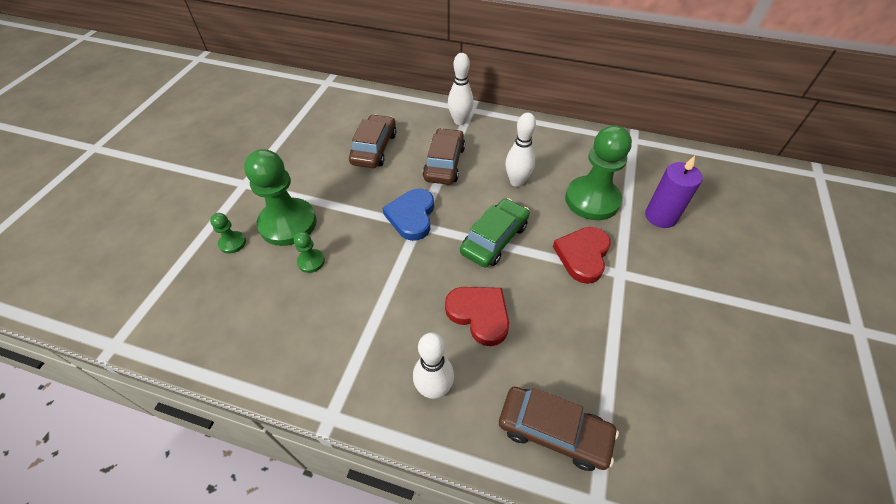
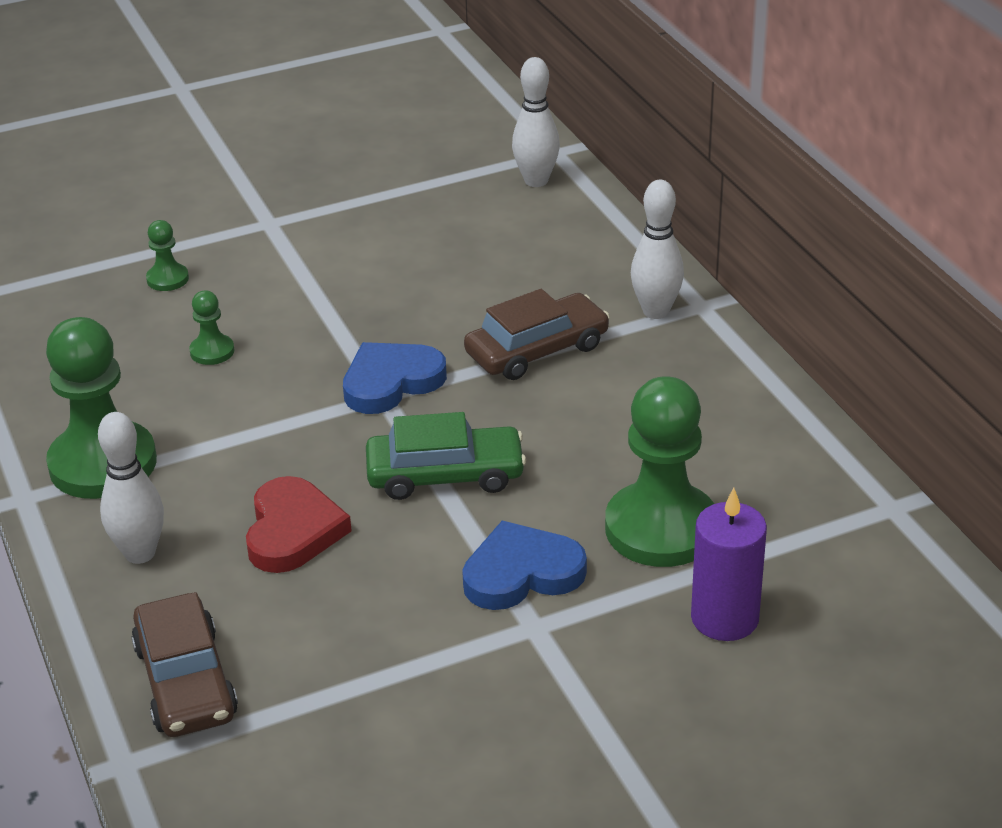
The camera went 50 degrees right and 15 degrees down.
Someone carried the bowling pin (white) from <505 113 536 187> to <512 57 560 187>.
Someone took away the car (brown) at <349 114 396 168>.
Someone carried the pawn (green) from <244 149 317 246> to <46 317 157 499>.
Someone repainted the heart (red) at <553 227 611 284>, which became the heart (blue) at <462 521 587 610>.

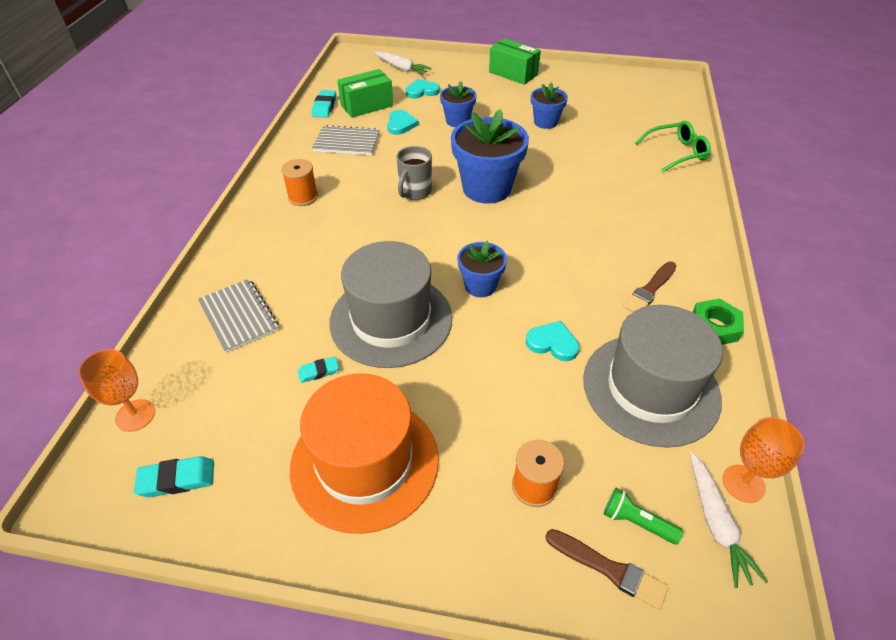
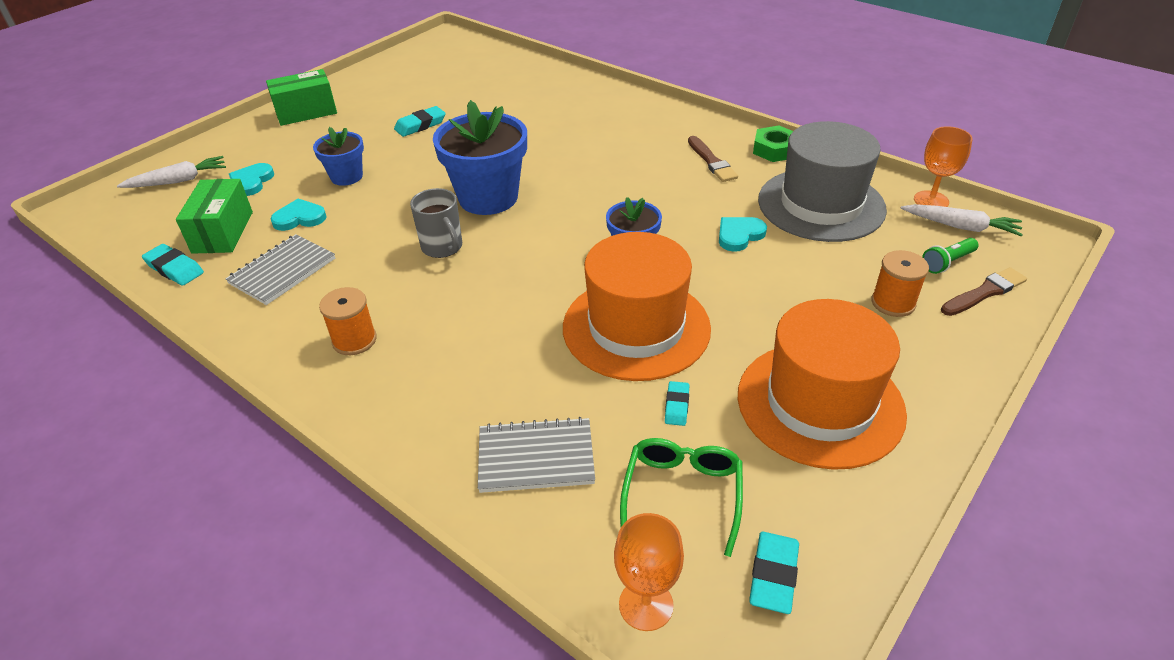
The camera went 60 degrees left and 5 degrees down.
Someone swapped the flower pot (blue) at <531 83 568 129> for the eraser (turquoise) at <394 106 446 137>.
Someone rotated the heart (turquoise) at <387 110 419 135> by 45 degrees counterclockwise.
Someone carried the glasses (green) from <635 121 711 172> to <620 438 743 557>.
Someone repainted the hat (grey) at <329 241 452 368>, which became the hat (orange) at <563 232 711 381>.

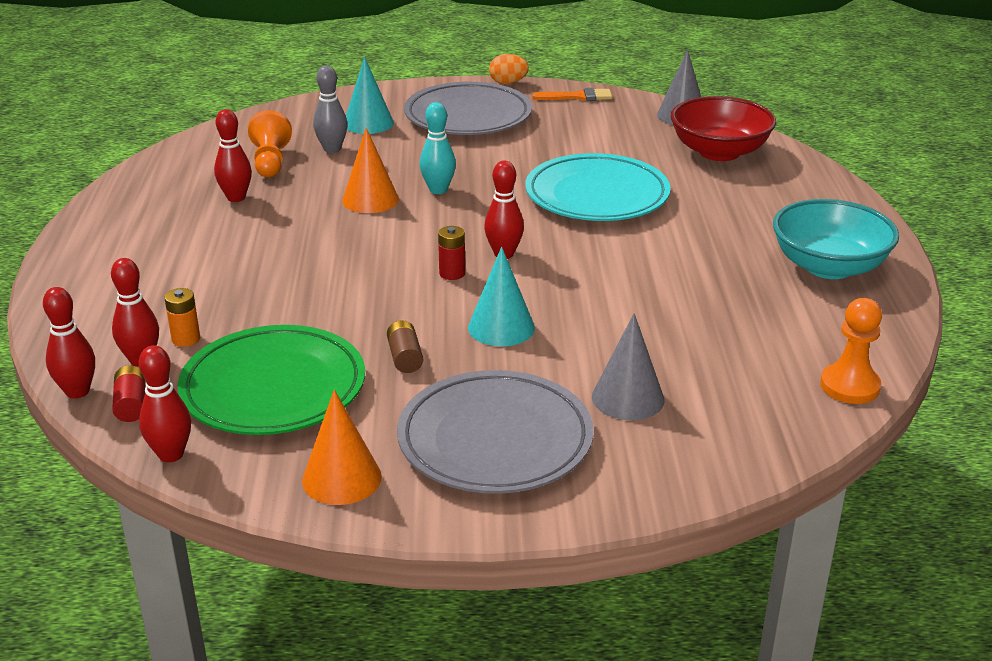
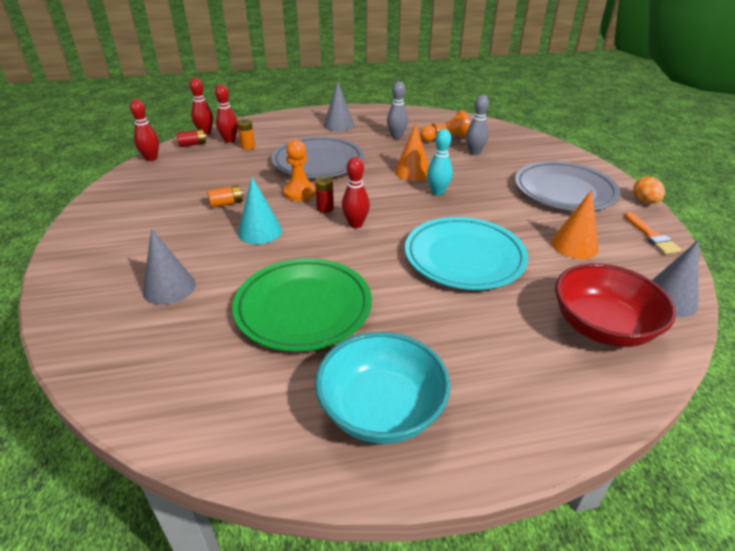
The camera went 80 degrees right and 5 degrees up.
Someone took away the cone (turquoise) at <346 57 394 134>.
Someone repainted the bowling pin (red) at <214 109 252 202>, which became the bowling pin (grey) at <387 81 408 139>.
Someone carried the pawn (orange) from <820 298 882 404> to <283 140 316 201>.
Someone repainted the battery (brown) at <387 320 423 373>, which became the battery (orange) at <207 185 243 208>.
Someone carried the plate (green) from <178 325 365 435> to <232 258 372 352>.
Someone carried the plate (grey) from <397 370 594 494> to <271 136 364 178>.
Someone carried the cone (orange) from <302 390 382 505> to <551 190 598 259>.
Someone put down the cone (grey) at <323 82 354 131>.

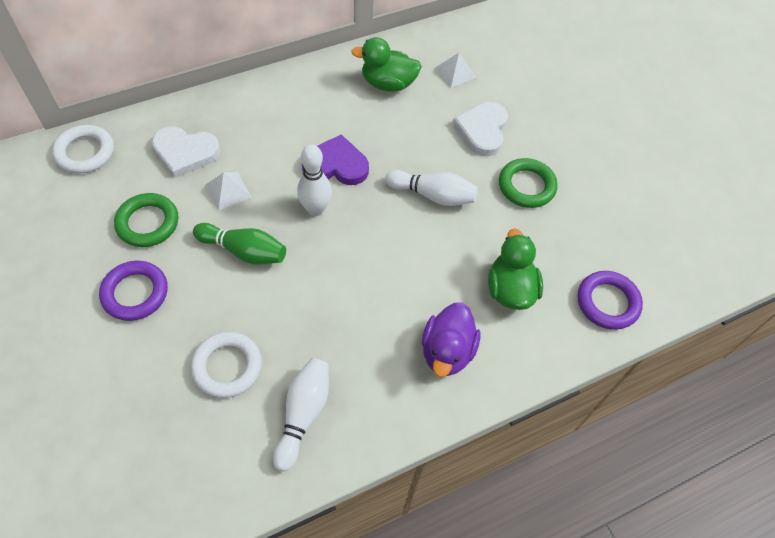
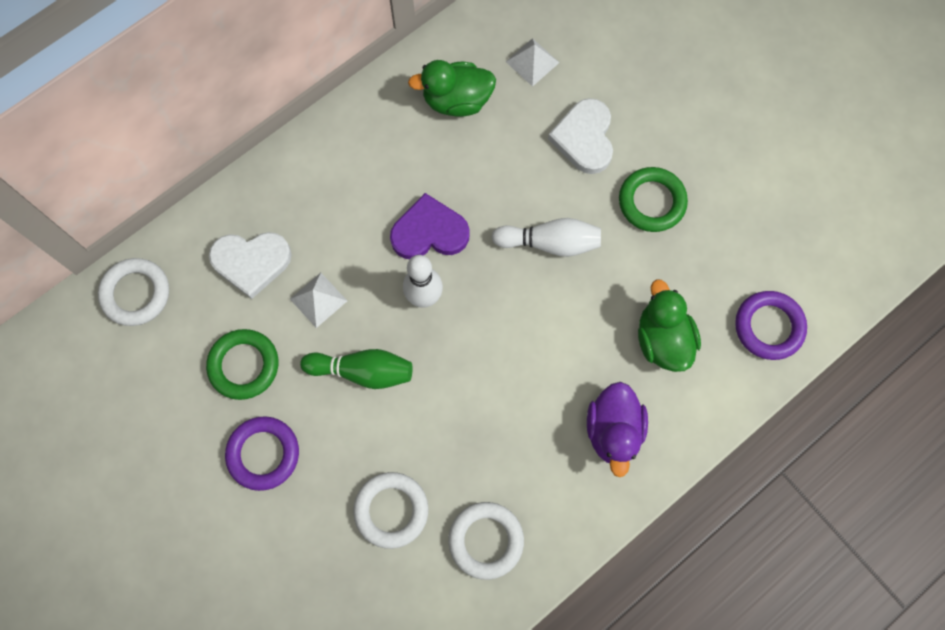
The camera went 10 degrees left and 15 degrees up.
Someone swapped the bowling pin (white) at <273 358 329 471> for the ring (white) at <448 502 524 580>.

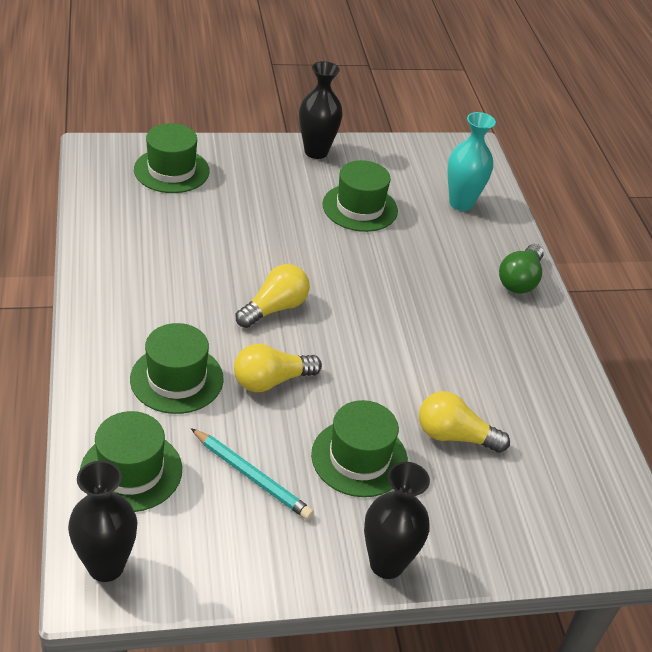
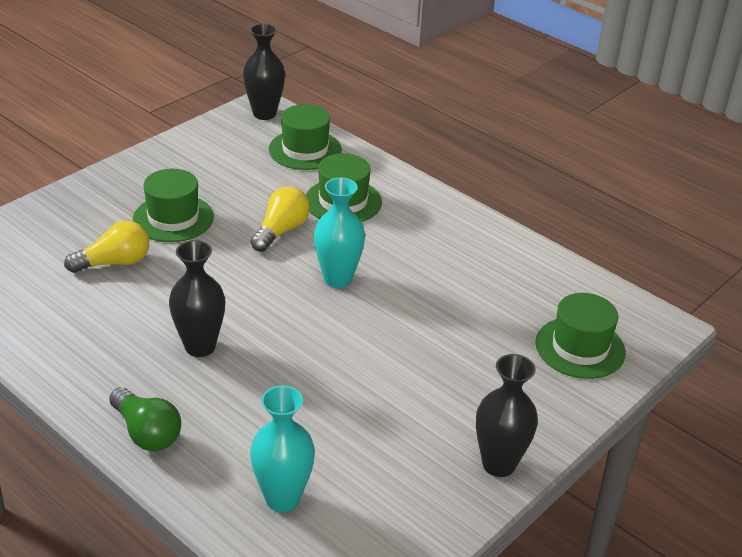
The camera went 145 degrees right and 5 degrees down.
Someone took away the hat (green) at <322 160 398 232>.
Someone rotated the light bulb (green) at <499 244 544 294> by 150 degrees clockwise.
Someone swapped the light bulb (yellow) at <236 264 310 328> for the vase (turquoise) at <314 178 365 288>.
Someone took away the pencil (turquoise) at <191 428 314 520>.
Someone carried the vase (black) from <364 462 430 579> to <169 240 225 357>.

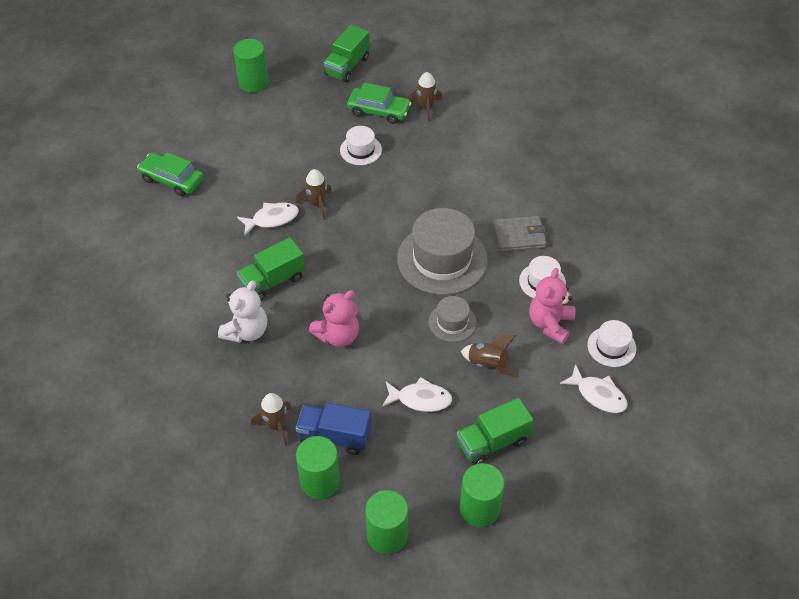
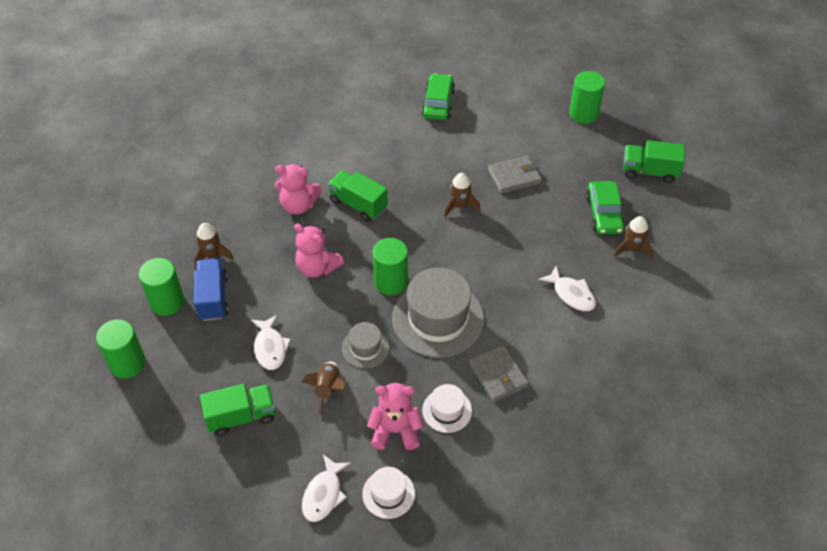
The camera went 70 degrees right and 0 degrees up.
Someone took away the hat (white) at <340 126 382 165>.
Someone carried the fish (white) from <237 202 299 235> to <538 266 596 311>.
Someone repainted the teddy bear (white) at <218 280 267 343>, which became the teddy bear (pink) at <275 164 321 215>.
Someone rotated the truck (green) at <457 398 533 465> by 120 degrees clockwise.
Someone carried the cylinder (green) from <460 463 504 527> to <373 238 408 295>.
Someone put down the wallet (grey) at <488 155 542 194>.

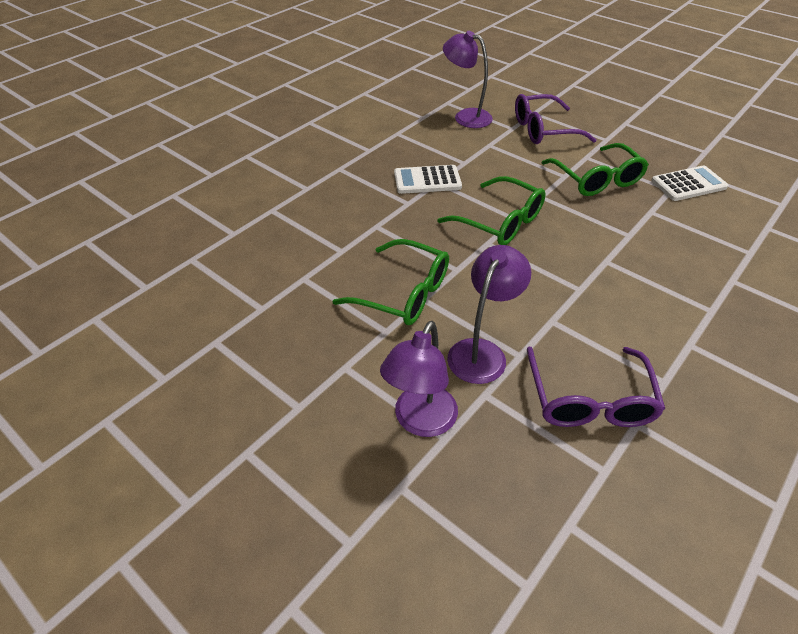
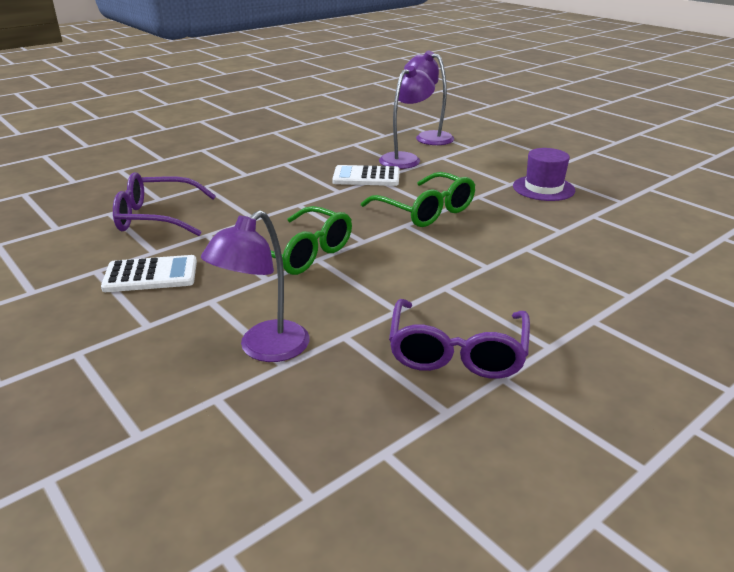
The camera went 10 degrees right and 15 degrees down.
Someone carried the glasses (purple) from <515 94 596 144> to <113 172 216 236>.
Someone swapped the glasses (green) at <542 143 649 196> for the hat (purple) at <513 148 575 201>.
Someone carried the calculator (white) from <651 165 728 201> to <101 255 197 292>.
Someone carried the lamp (purple) from <447 245 531 384> to <379 66 435 169>.

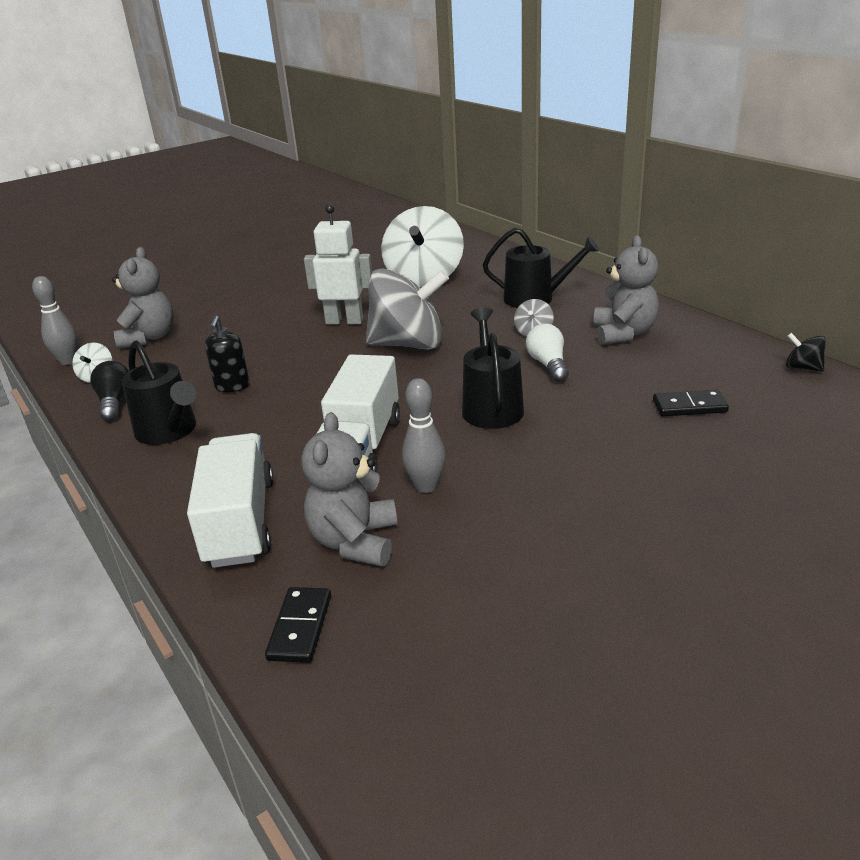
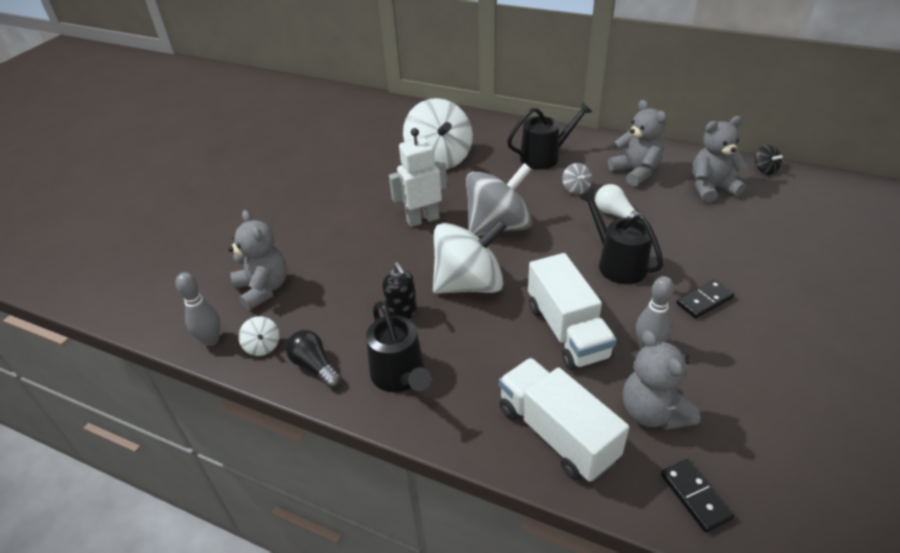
The camera went 30 degrees left and 10 degrees up.
Someone rotated the spinning top (black) at <786 333 826 371> by 120 degrees counterclockwise.
Someone rotated the watering can (black) at <122 340 196 445> by 45 degrees clockwise.
Someone carried the domino (black) from <653 390 729 416> to <676 280 735 319>.
Someone put down the teddy bear (grey) at <692 116 748 203>.
Someone put down the spinning top (white) at <433 219 507 294>.

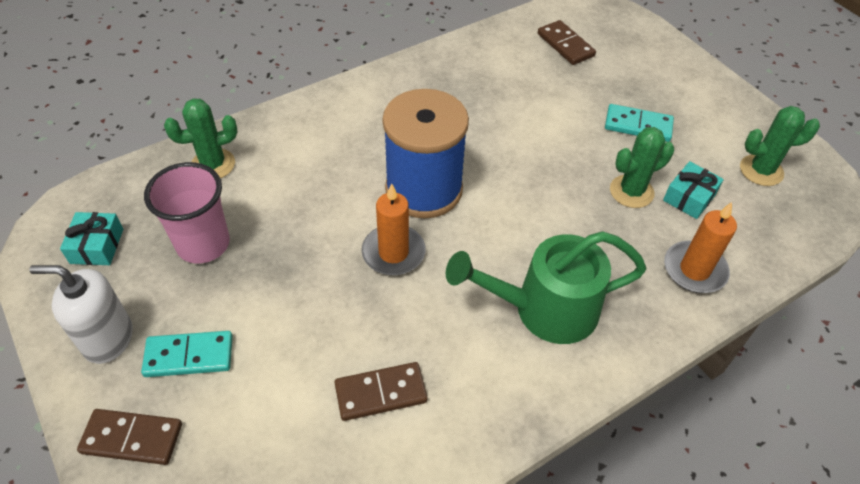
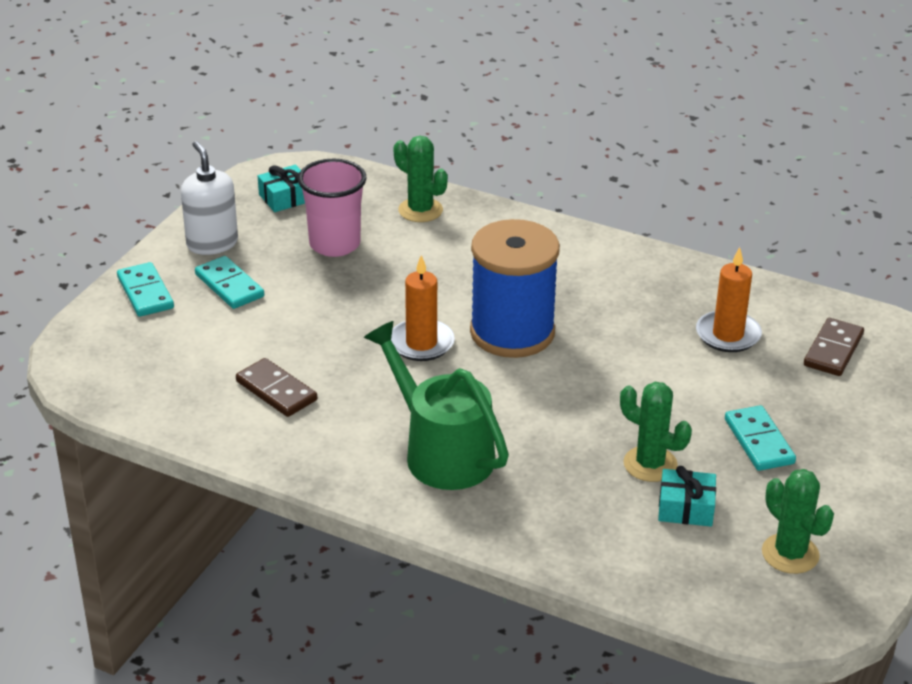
The camera went 60 degrees right and 15 degrees down.
Someone carried the candle (orange) from <664 202 737 293> to <696 247 762 352>.
Someone repainted the domino (brown) at <77 409 182 465>, which became the domino (turquoise) at <117 262 174 317>.

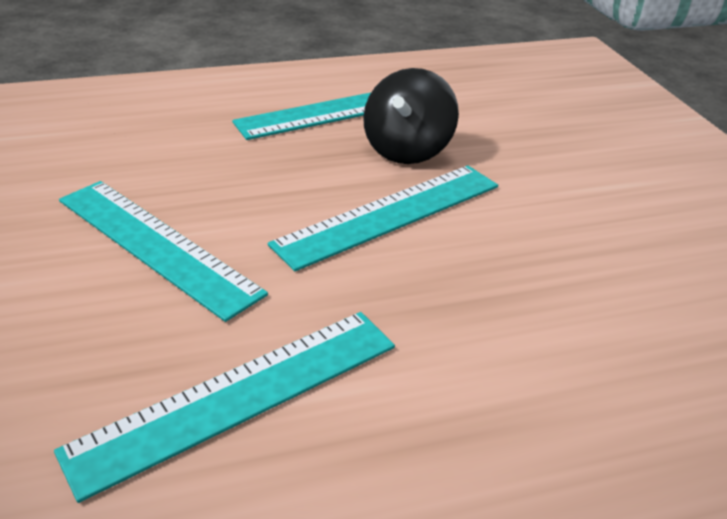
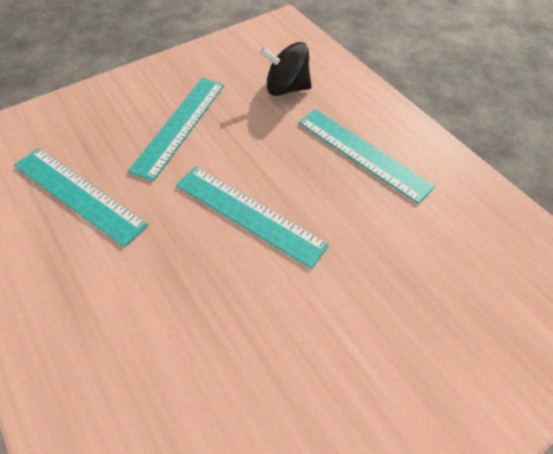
The camera went 70 degrees right and 20 degrees up.
Someone carried the spinning top (black) from <363 68 459 164> to <260 42 312 96>.

